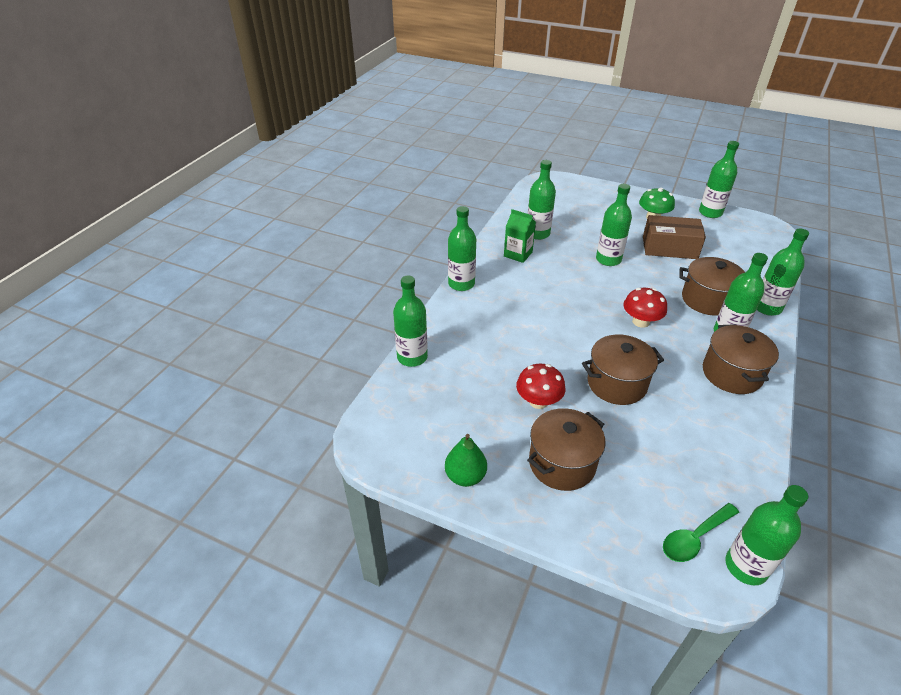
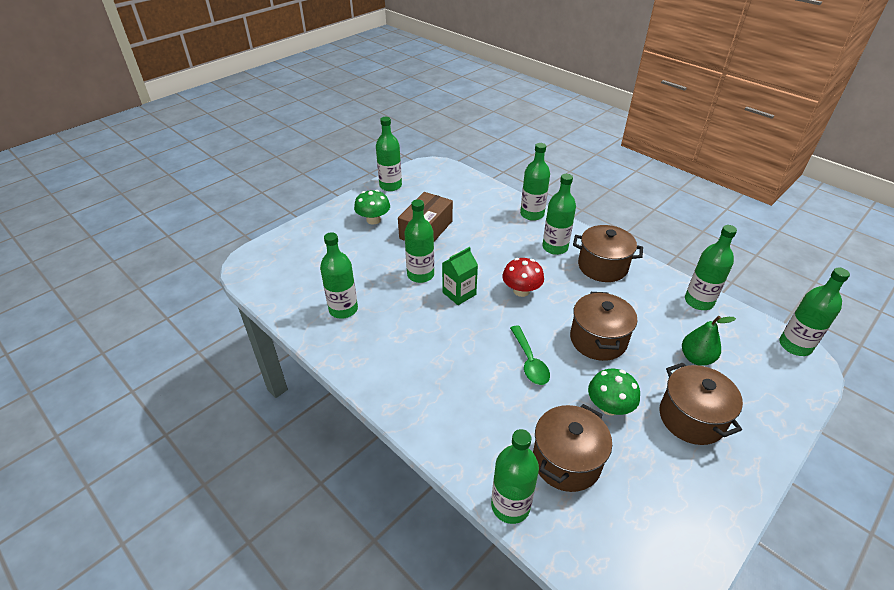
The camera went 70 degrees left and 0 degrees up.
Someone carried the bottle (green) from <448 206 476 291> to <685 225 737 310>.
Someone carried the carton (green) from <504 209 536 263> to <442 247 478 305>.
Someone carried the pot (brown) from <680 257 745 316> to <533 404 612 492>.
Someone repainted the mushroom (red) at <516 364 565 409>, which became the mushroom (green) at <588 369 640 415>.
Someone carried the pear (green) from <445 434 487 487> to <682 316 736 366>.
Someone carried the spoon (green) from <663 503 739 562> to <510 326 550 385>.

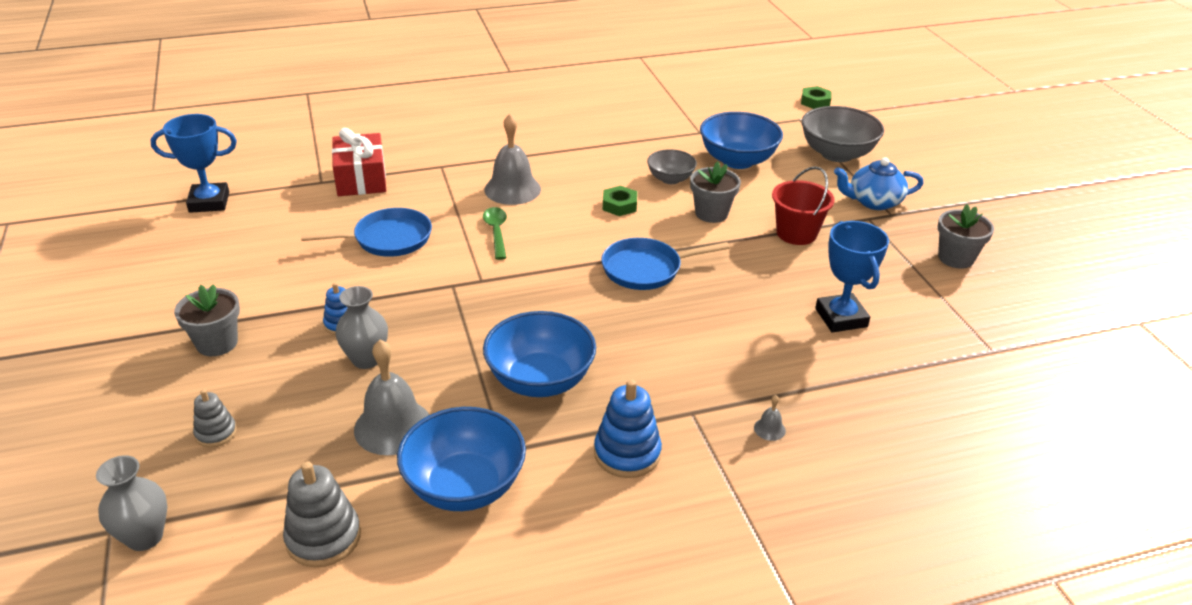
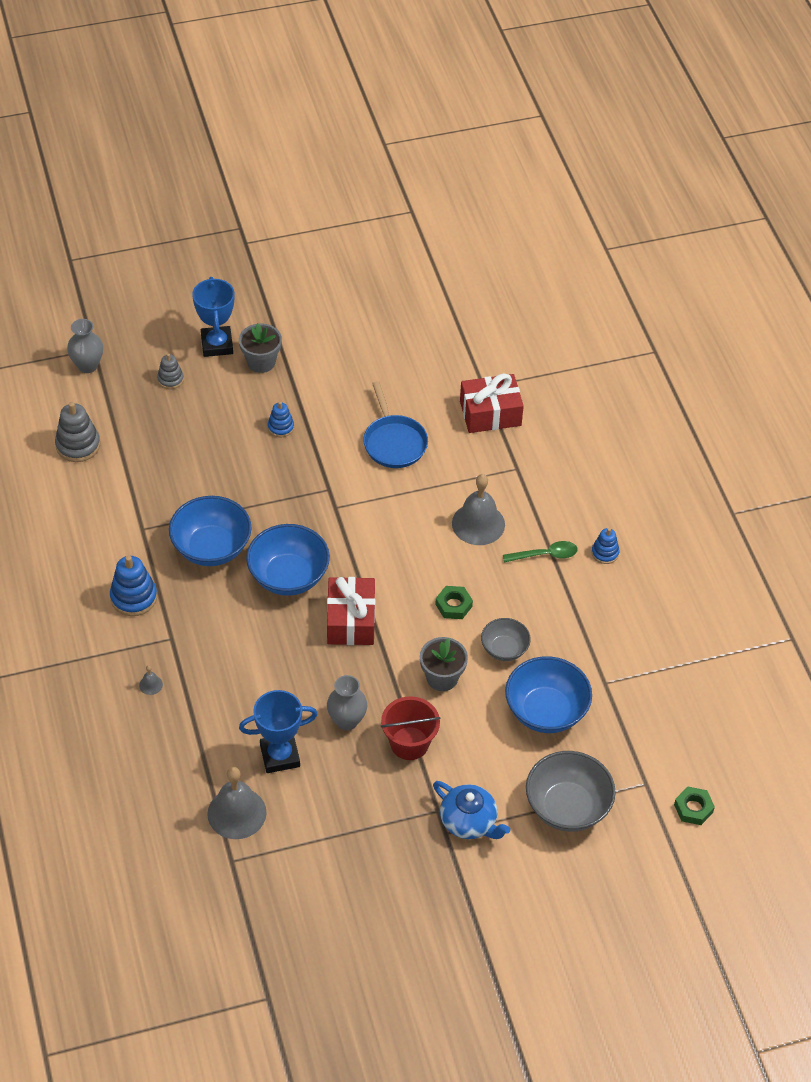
The camera went 90 degrees right and 15 degrees up.
Someone carried the trophy (blue) from <150 114 237 213> to <192 277 234 357>.
Someone rotated the teapot (blue) at <834 157 923 210> by 135 degrees clockwise.
Someone took away the flower pot (grey) at <938 204 994 269>.
Someone carried the spoon (green) from <483 207 507 260> to <503 541 578 563>.
Someone swapped the pan (blue) at <601 238 730 290> for the gift (red) at <327 577 375 645>.
Someone carried the vase (grey) from <335 286 388 369> to <327 675 367 731>.
Someone carried the bell (grey) from <354 339 430 455> to <207 767 266 839>.
Someone carried the bowl (blue) from <397 407 526 511> to <246 524 330 596>.
Someone put down the stacking toy (blue) at <591 528 620 564>.

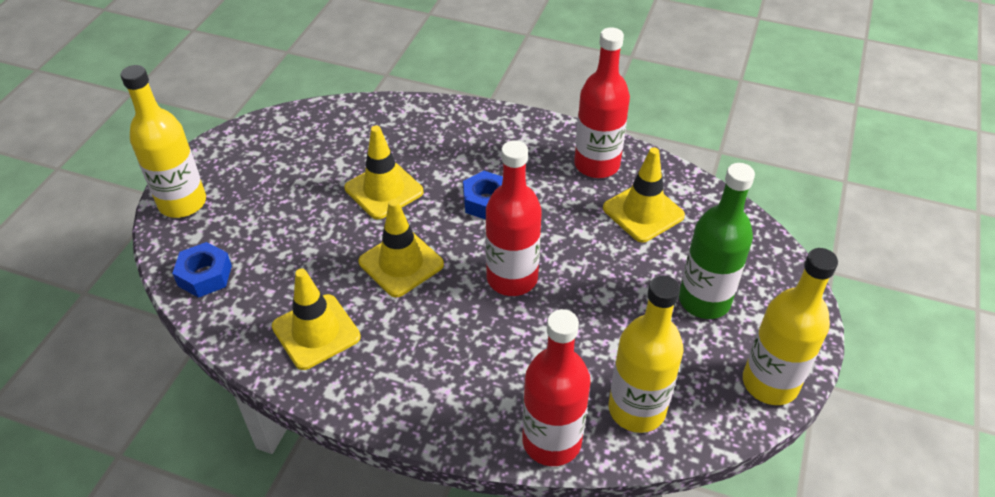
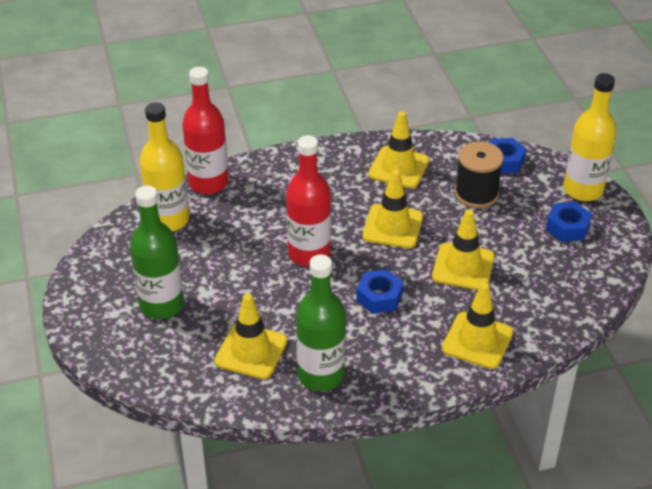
The camera went 145 degrees right and 5 degrees down.
Someone repainted the bottle (red) at <574 27 630 178>, which became the bottle (green) at <296 255 346 391>.
Someone took away the bottle (yellow) at <743 248 838 405>.
Someone put down the spool (black) at <455 141 504 208>.
Someone put down the nut (blue) at <546 202 592 242>.
Someone put down the traffic cone (yellow) at <442 283 513 369>.

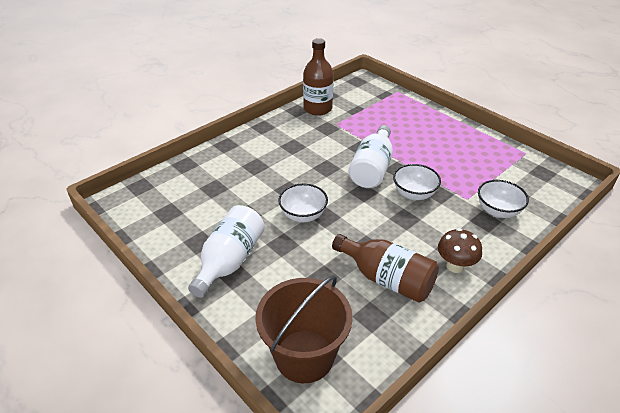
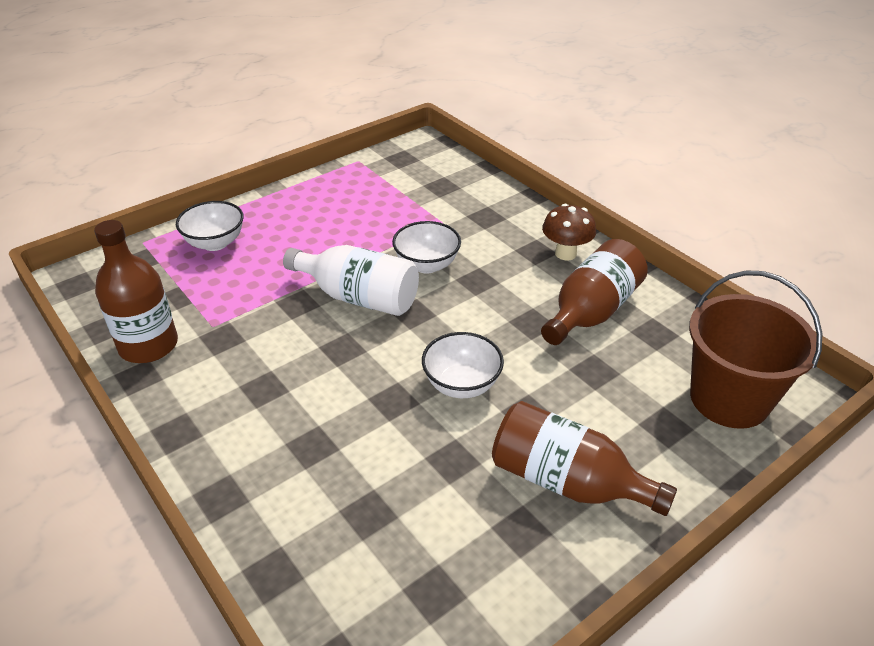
The camera went 85 degrees left and 0 degrees up.
Someone carried the bowl (white) from <478 180 529 218> to <176 201 244 251>.
Someone repainted the bottle (white) at <188 205 265 298>, which became the bottle (brown) at <492 401 677 516>.

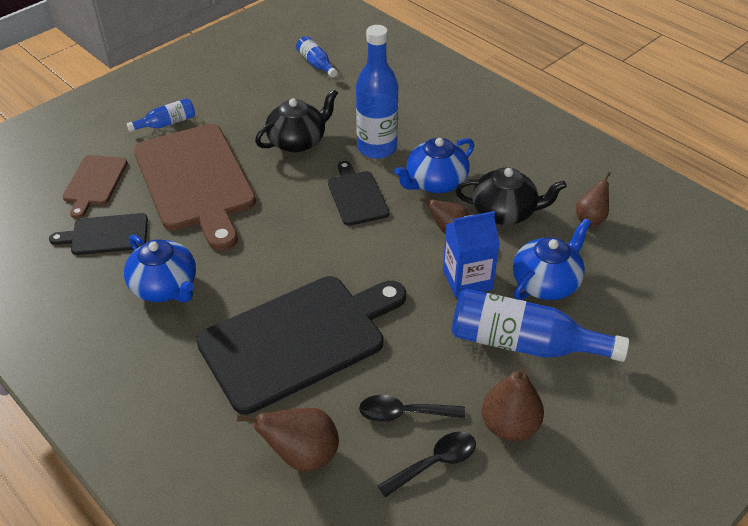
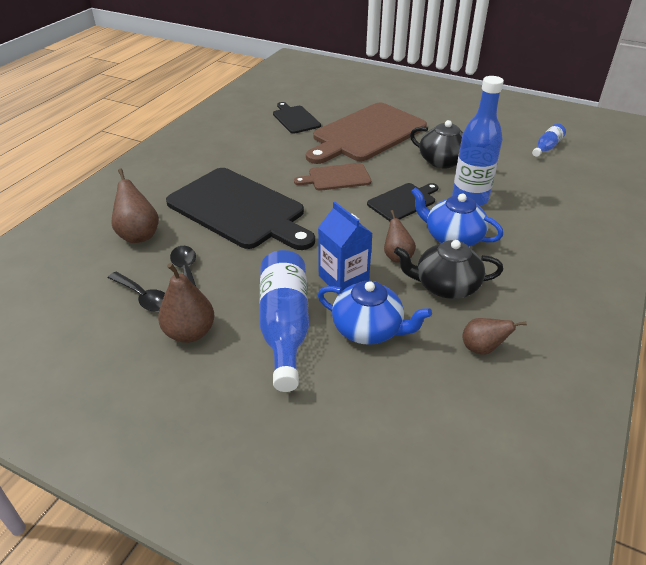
The camera went 70 degrees right and 5 degrees down.
Someone took away the bottle (blue) at <127 98 195 132>.
Someone carried the cutting board (brown) from <62 155 128 219> to <294 163 371 191>.
Someone rotated the teapot (black) at <455 167 567 225> by 105 degrees clockwise.
Someone took away the teapot (blue) at <124 234 196 302>.

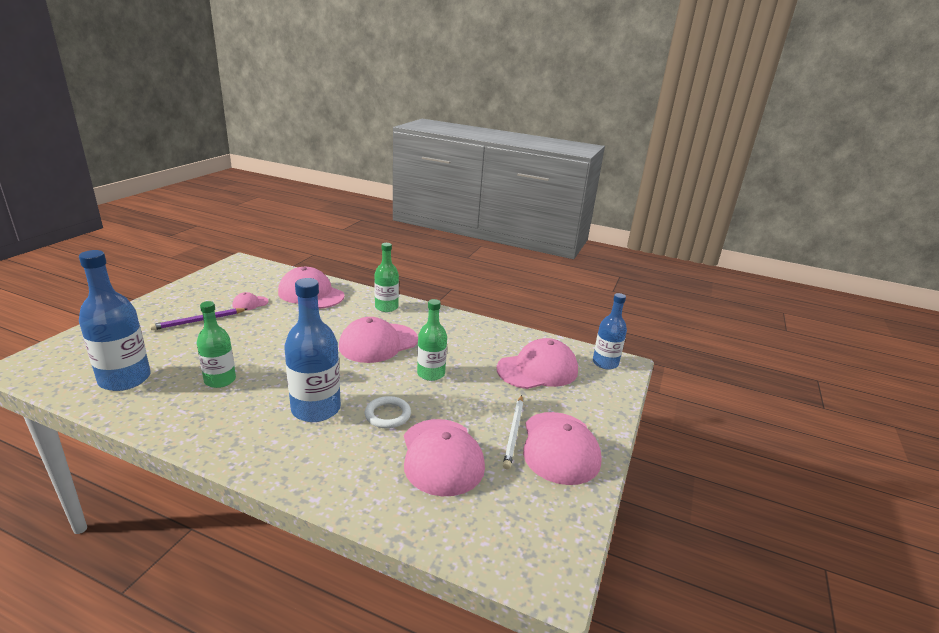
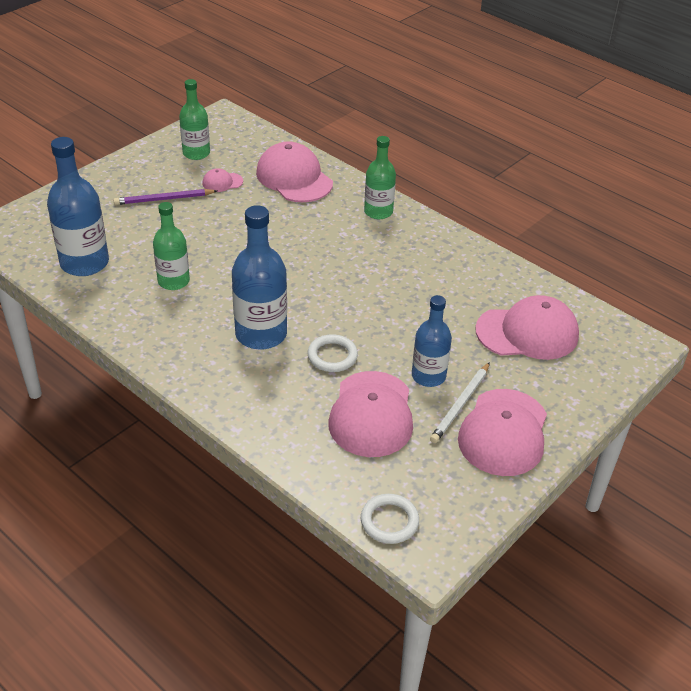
The camera went 20 degrees right and 15 degrees up.
Someone carried the bottle (blue) from <593 293 627 370> to <412 295 452 387>.
Someone carried the bottle (green) from <417 299 447 381> to <179 79 210 160>.
Someone took away the cap (pink) at <339 317 418 363>.
Someone put down the ring (white) at <361 494 419 544>.

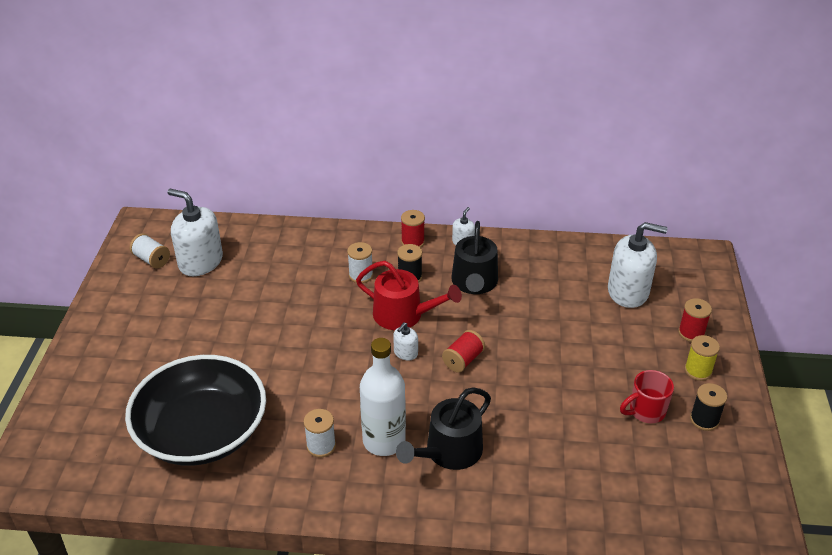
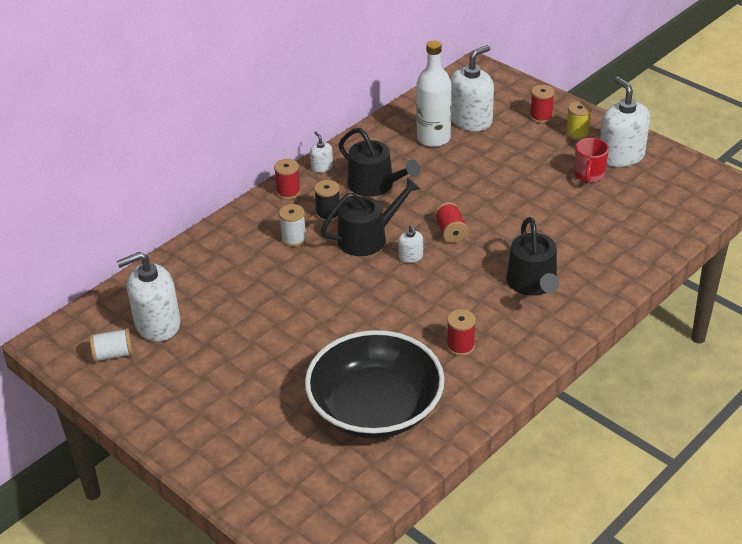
The camera went 50 degrees left and 0 degrees up.
Someone repainted the watering can (red) at <356 261 462 330>, which became the watering can (black) at <321 177 421 256>.
Someone carried the bottle (white) from <360 338 406 456> to <416 41 452 147>.
Someone swapped the spool (black) at <690 383 727 431> for the soap dispenser (white) at <600 76 650 167>.
Someone repainted the spool (white) at <304 409 336 457>, which became the spool (red) at <447 309 476 356>.

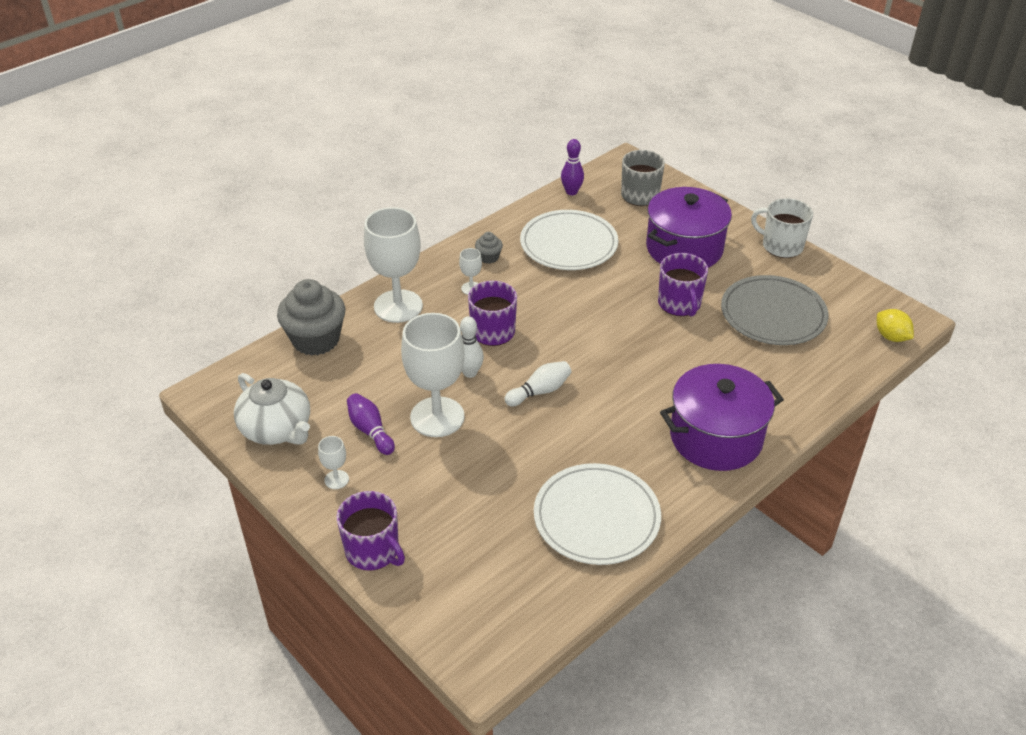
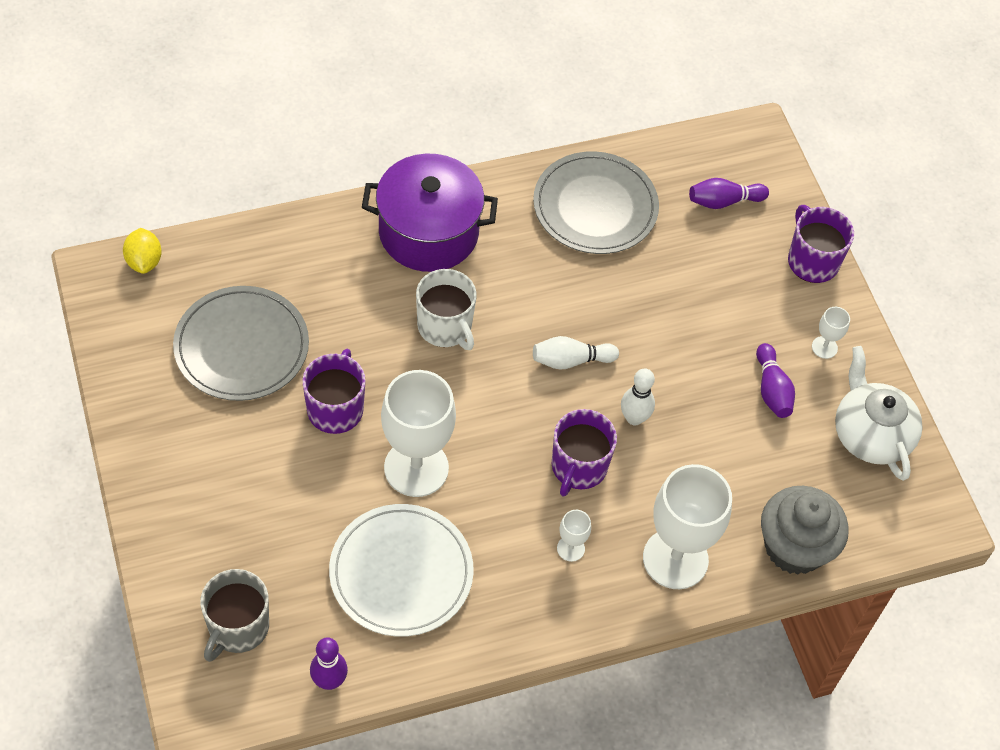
The camera went 160 degrees left and 15 degrees up.
Someone took away the pot (purple) at <646 187 732 268>.
Someone carried the mug (white) from <751 198 813 258> to <416 269 476 350>.
Someone took away the cupcake (grey) at <475 232 503 264>.
Someone carried the goblet (white) from <401 313 464 437> to <381 370 456 497>.
Someone repainted the plate (white) at <534 463 661 565>, which became the plate (grey) at <533 151 659 254>.
Someone put down the bowling pin (purple) at <689 178 769 209>.

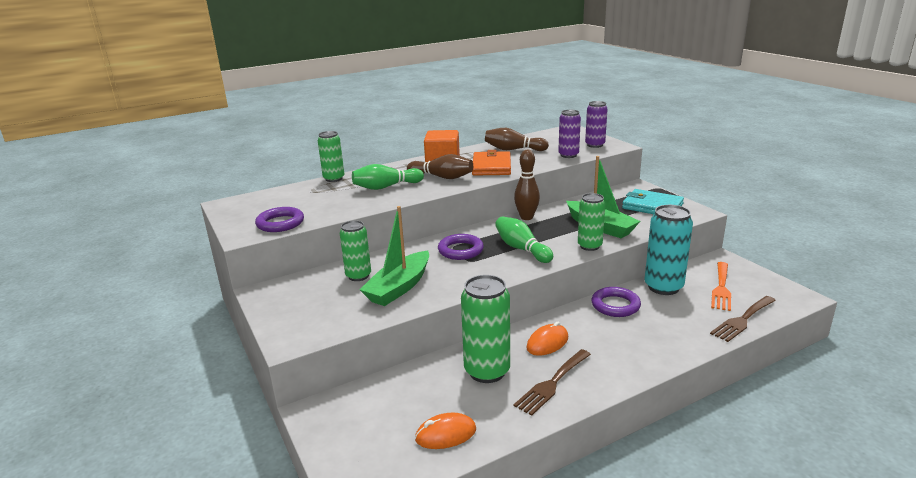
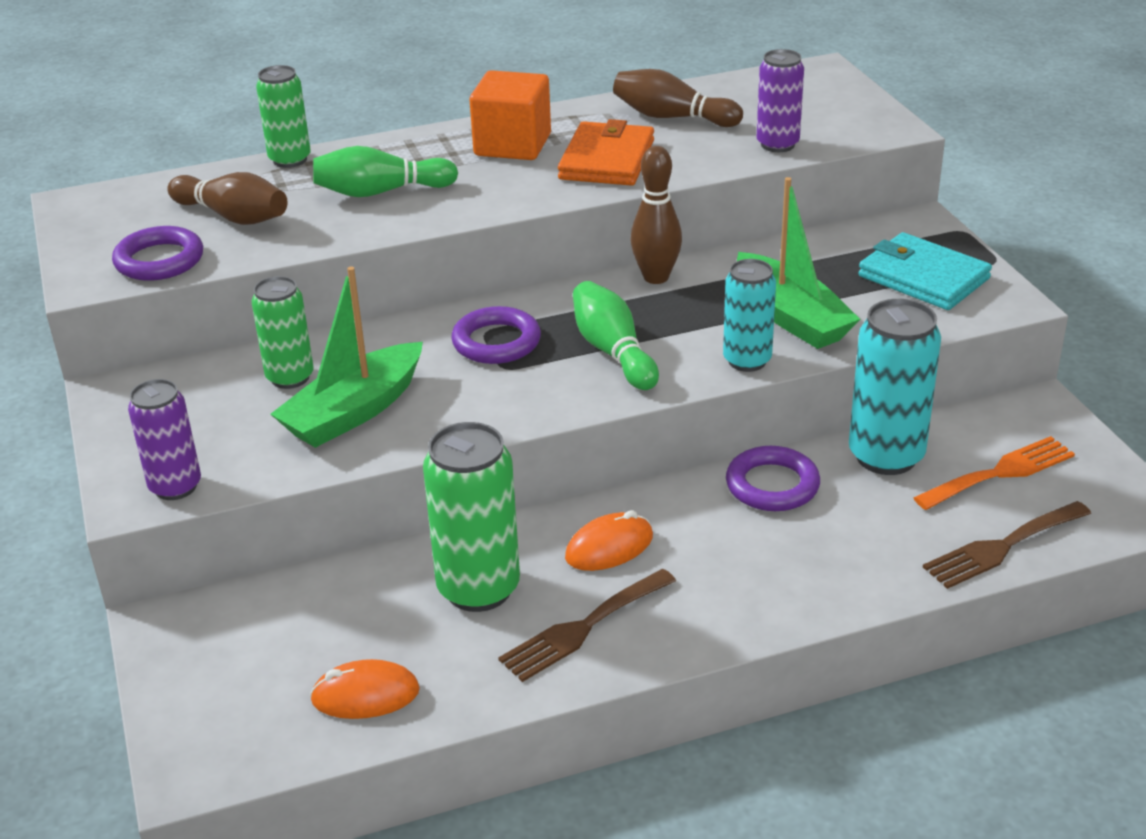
The camera went 10 degrees right and 10 degrees up.
Someone carried the can (purple) from <585 101 608 148> to <128 379 201 500>.
Someone carried the bowling pin (brown) from <407 154 473 179> to <167 172 288 225>.
Someone repainted the can (green) at <578 193 605 251>, which became the can (turquoise) at <723 259 776 372>.
Someone rotated the fork (orange) at <711 262 731 311> by 150 degrees counterclockwise.

